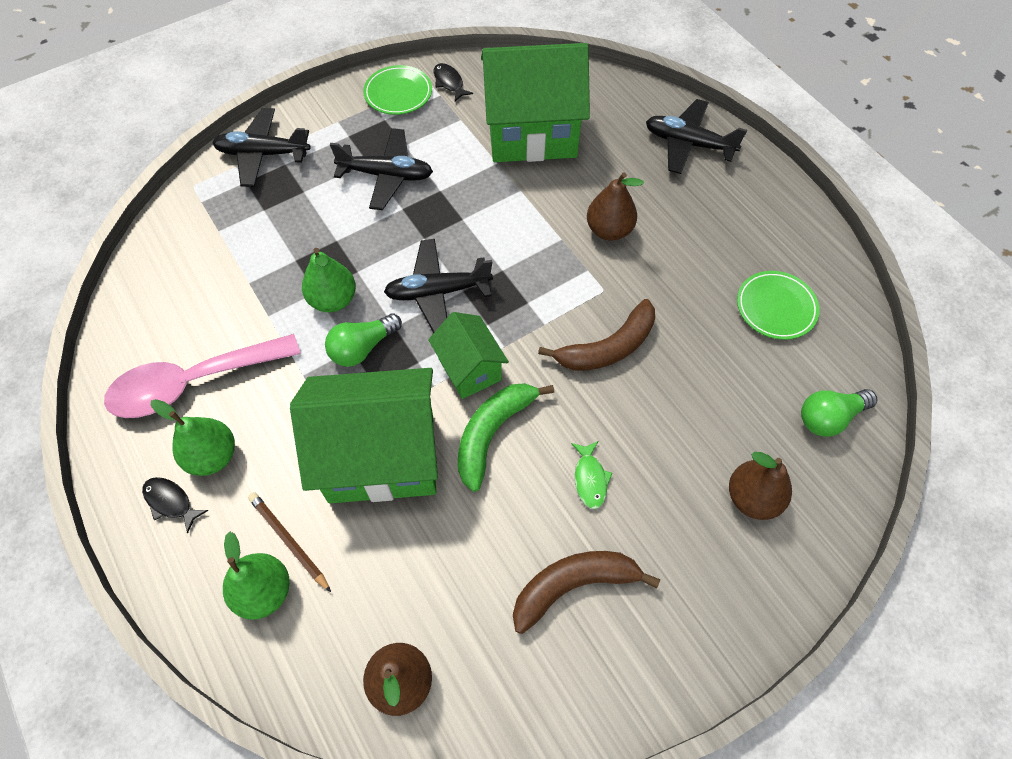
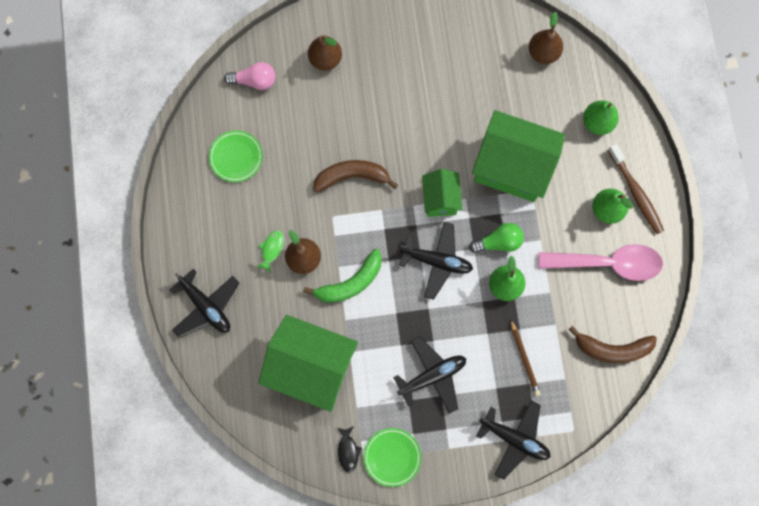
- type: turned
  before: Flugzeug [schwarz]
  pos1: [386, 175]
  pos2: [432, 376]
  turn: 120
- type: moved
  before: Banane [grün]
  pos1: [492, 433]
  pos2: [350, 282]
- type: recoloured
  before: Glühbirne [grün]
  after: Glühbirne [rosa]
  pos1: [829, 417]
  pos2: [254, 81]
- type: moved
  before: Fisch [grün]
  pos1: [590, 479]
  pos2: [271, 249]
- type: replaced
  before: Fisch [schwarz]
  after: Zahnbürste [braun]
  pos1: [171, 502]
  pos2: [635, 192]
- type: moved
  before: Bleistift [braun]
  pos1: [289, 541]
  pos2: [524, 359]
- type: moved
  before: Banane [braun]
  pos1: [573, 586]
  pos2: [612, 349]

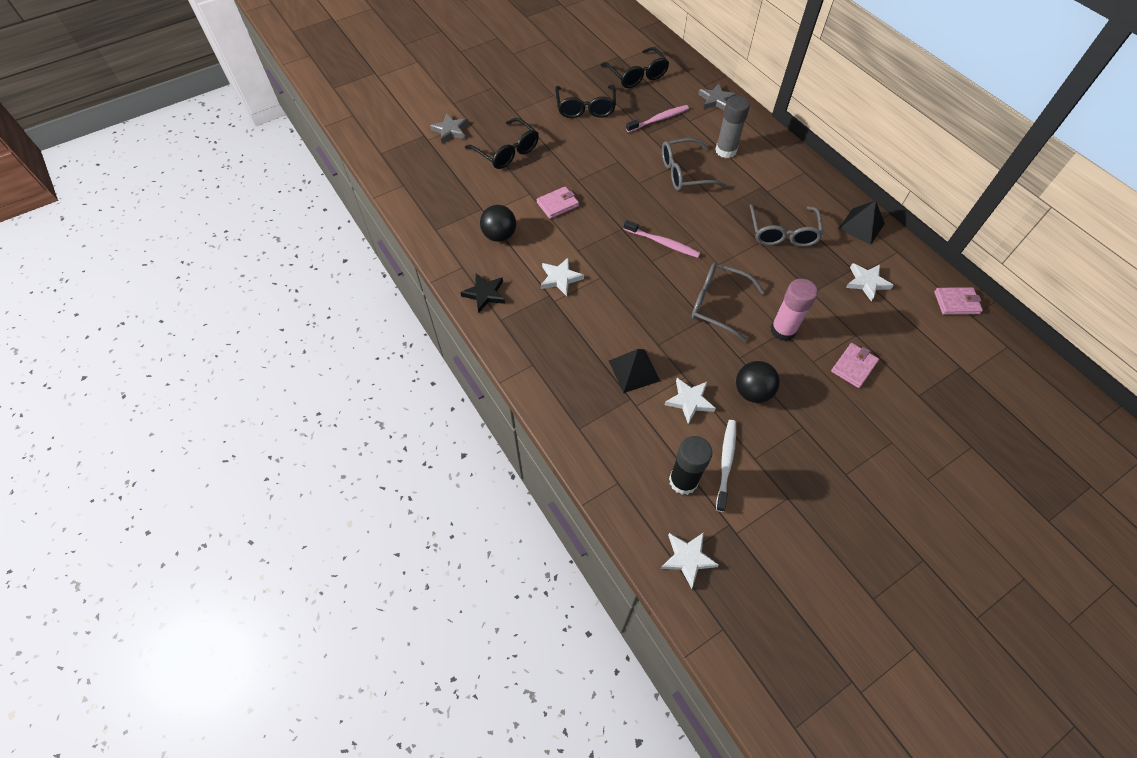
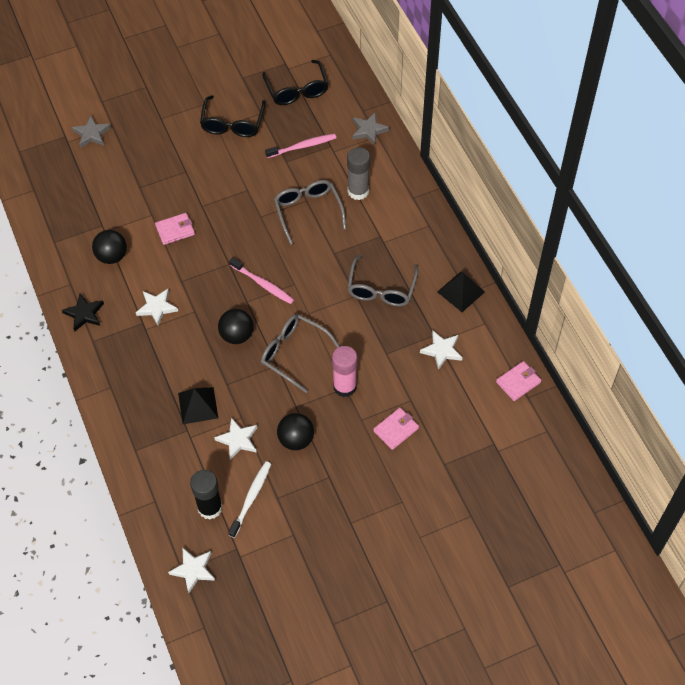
- type: removed
  before: Brille [schwarz]
  pos1: [507, 152]
- type: turned
  before: Brille [grau]
  pos1: [684, 173]
  pos2: [308, 211]
  turn: 75
- type: turned
  before: Geldbörse [rosa]
  pos1: [956, 302]
  pos2: [518, 382]
  turn: -45
- type: added
  after: Ball [schwarz]
  pos2: [237, 335]

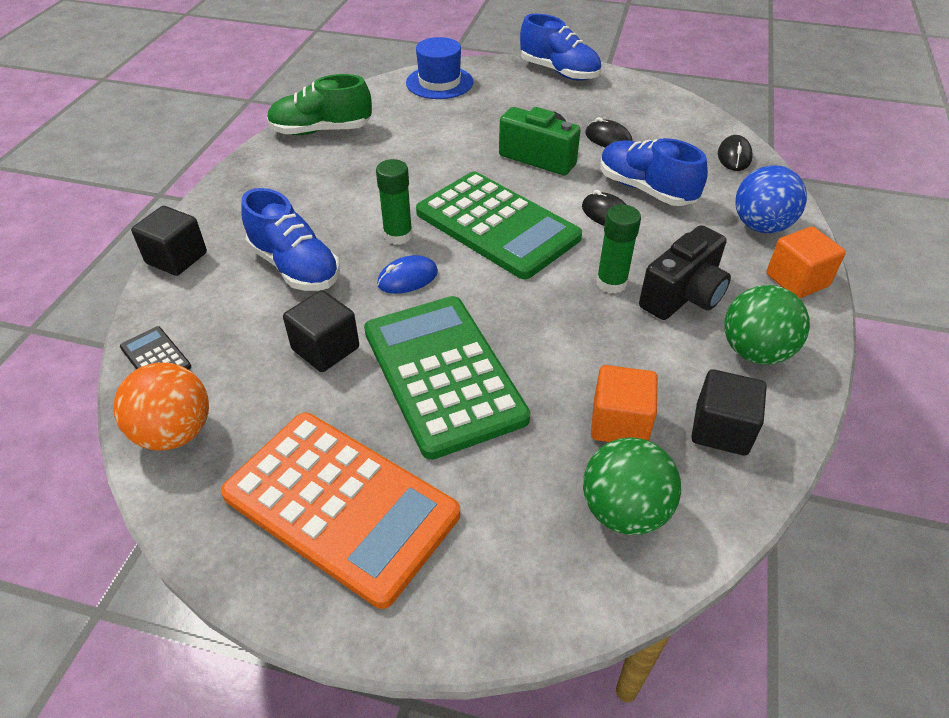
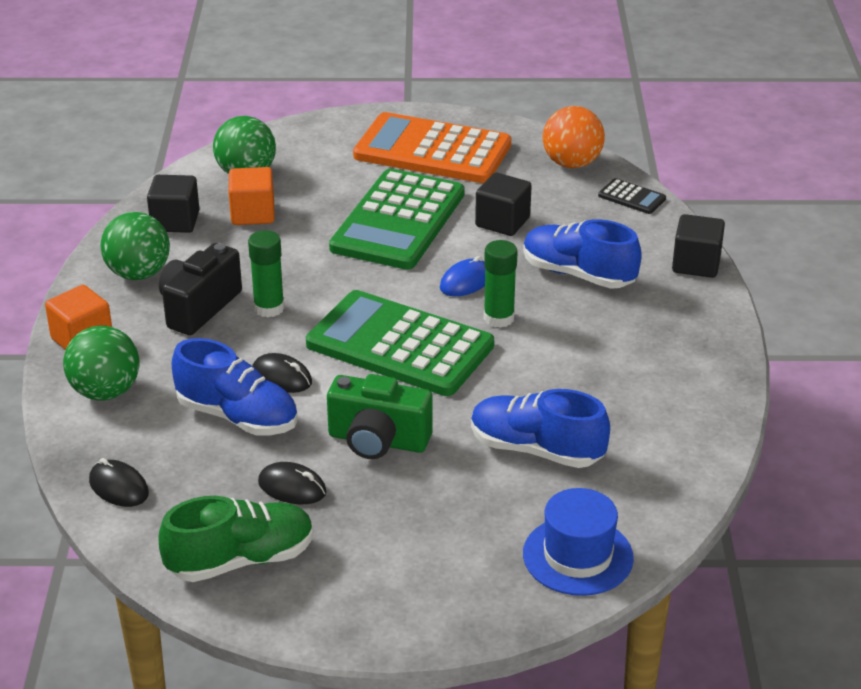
- type: moved
  before: Schuh [blau]
  pos1: [559, 72]
  pos2: [536, 450]
- type: moved
  before: Schuh [grün]
  pos1: [321, 130]
  pos2: [241, 560]
- type: turned
  before: Computermaus [schwarz]
  pos1: [734, 156]
  pos2: [119, 487]
  turn: -45
- type: recoloured
  before: Ball [blau]
  after: Ball [grün]
  pos1: [761, 226]
  pos2: [105, 392]
- type: turned
  before: Taschenrechner [grün]
  pos1: [443, 374]
  pos2: [398, 221]
  turn: 60

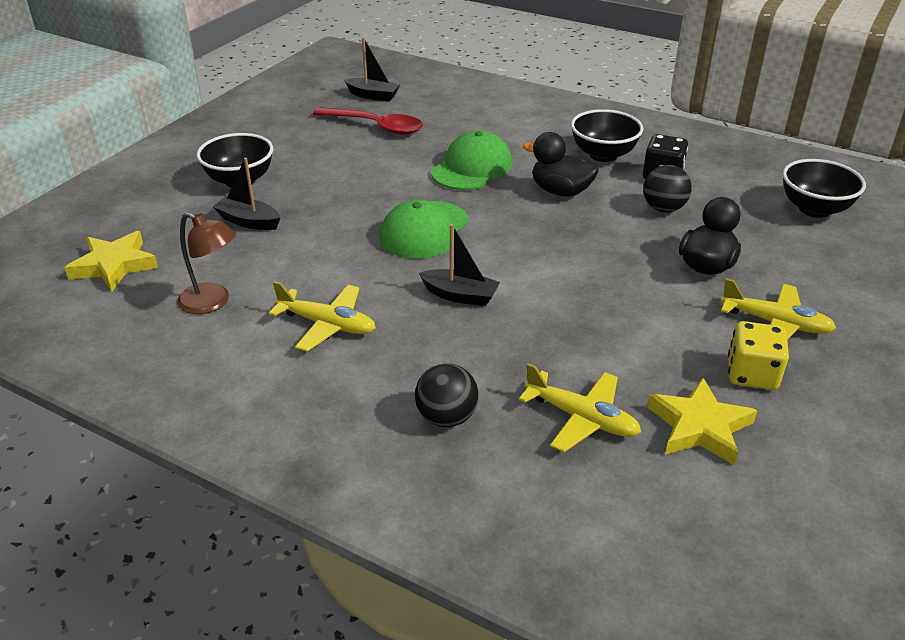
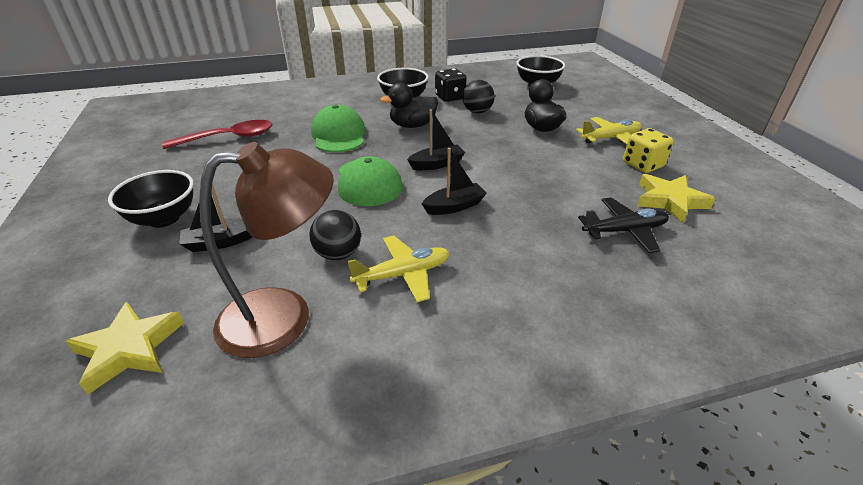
- type: moved
  before: Boot [schwarz]
  pos1: [373, 96]
  pos2: [437, 164]
- type: resized
  before: Lampe [braun]
  pos1: [212, 302]
  pos2: [284, 317]
  scale: 1.69
- type: moved
  before: Ball [schwarz]
  pos1: [446, 417]
  pos2: [338, 254]
- type: recoloured
  before: Flugzeug [gelb]
  after: Flugzeug [schwarz]
  pos1: [581, 418]
  pos2: [624, 231]

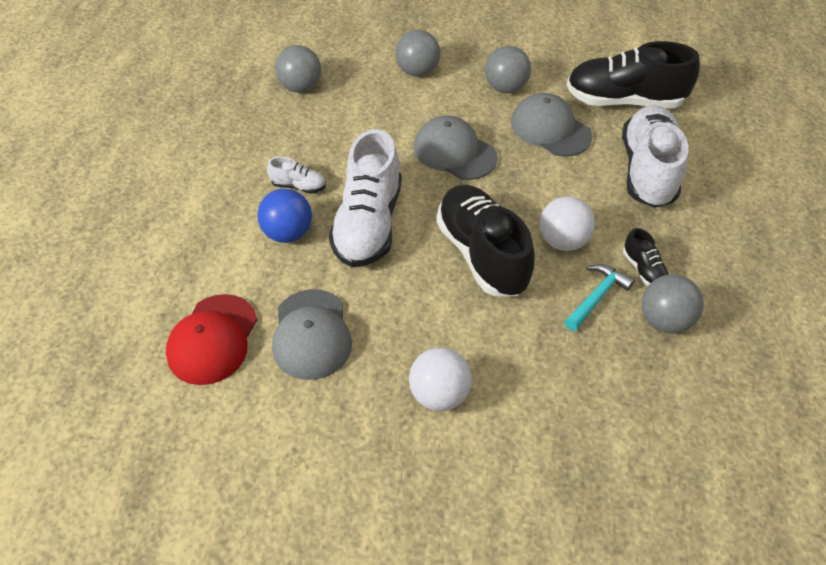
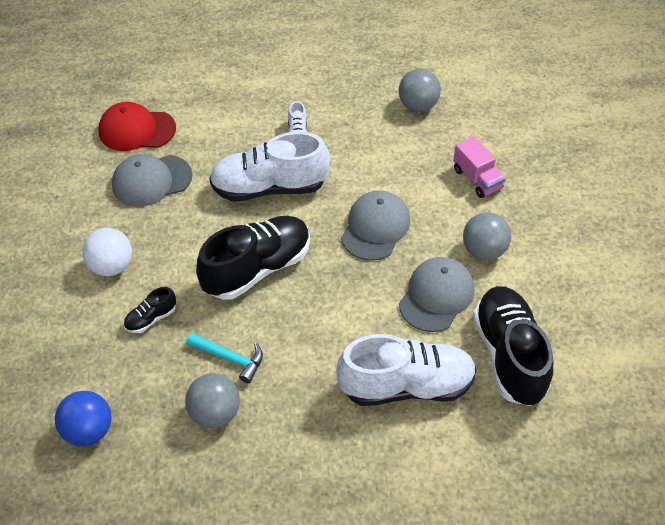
- type: replaced
  before: Ball [grau]
  after: Lastwagen [rosa]
  pos1: [417, 71]
  pos2: [477, 179]
- type: moved
  before: Ball [blau]
  pos1: [288, 233]
  pos2: [89, 430]
- type: removed
  before: Ball [weiß]
  pos1: [562, 241]
- type: moved
  before: Schuh [schwarz]
  pos1: [643, 270]
  pos2: [151, 318]

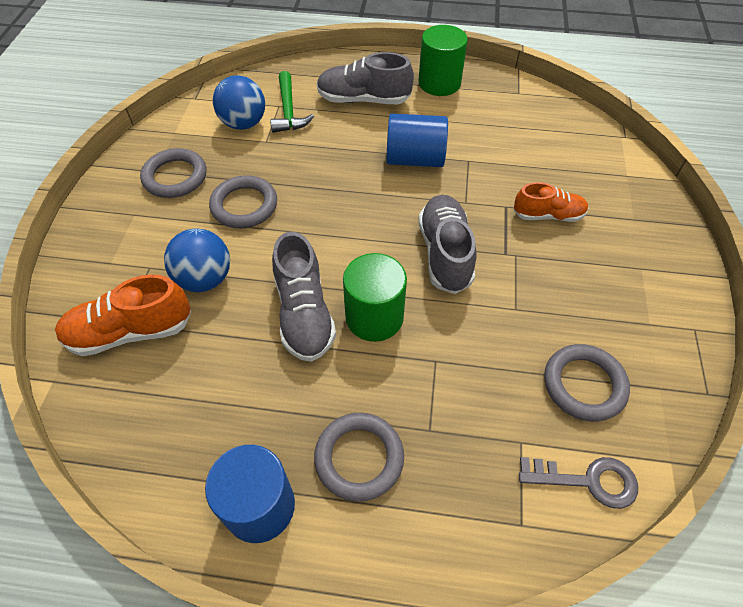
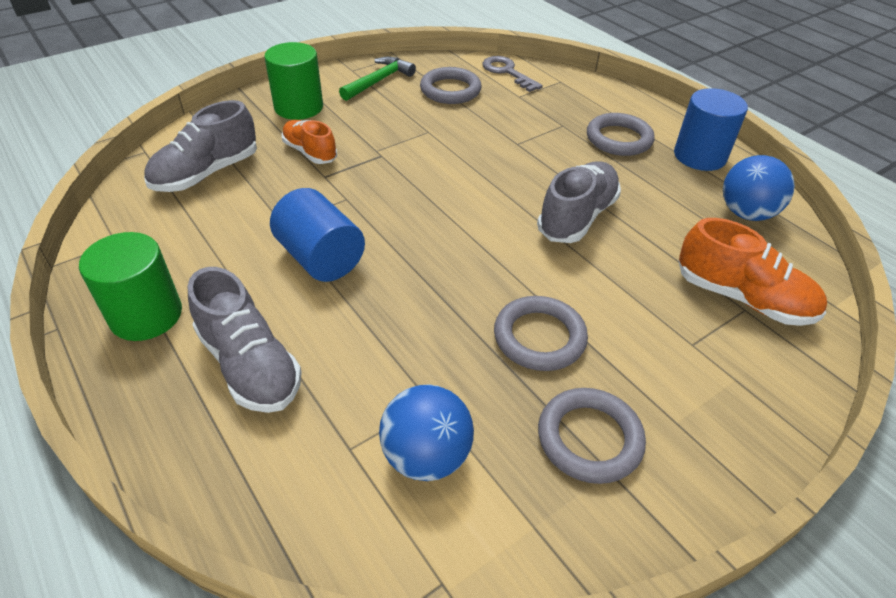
- type: moved
  before: Hammer [grün]
  pos1: [288, 110]
  pos2: [378, 81]
- type: moved
  before: Schuh [grau]
  pos1: [445, 253]
  pos2: [206, 173]
- type: moved
  before: Ball [blau]
  pos1: [205, 279]
  pos2: [746, 213]
- type: moved
  before: Vollzylinder [grün]
  pos1: [374, 317]
  pos2: [299, 107]

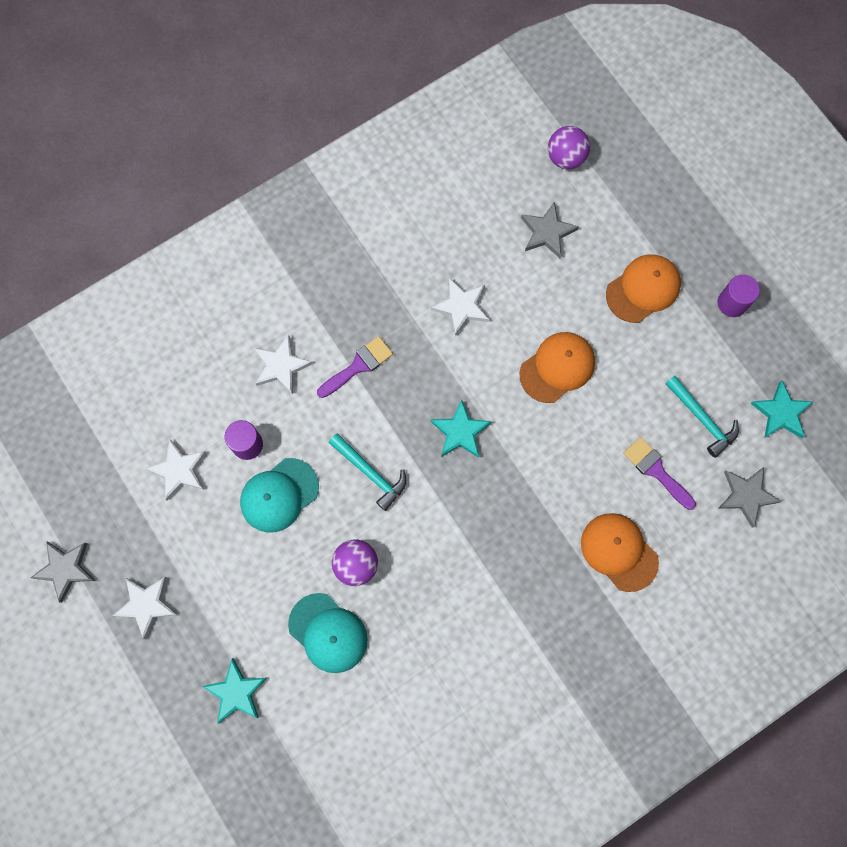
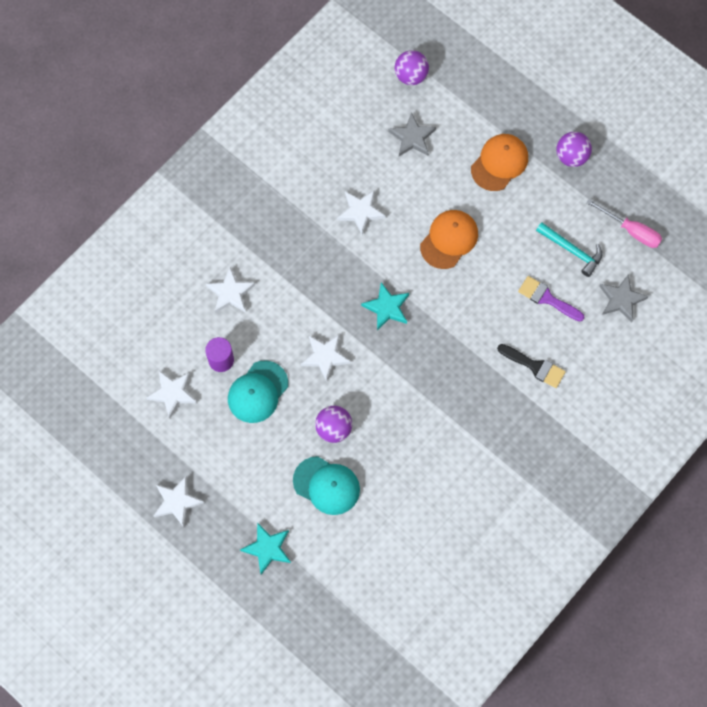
- type: replaced
  before: Vollzylinder [lila]
  after: Ball [lila]
  pos1: [732, 303]
  pos2: [571, 156]
- type: removed
  before: Pinsel [lila]
  pos1: [358, 366]
- type: replaced
  before: Stern [türkis]
  after: Schraubenzieher [rosa]
  pos1: [781, 413]
  pos2: [631, 231]
- type: replaced
  before: Hammer [türkis]
  after: Stern [weiß]
  pos1: [370, 473]
  pos2: [325, 357]
- type: replaced
  before: Kappe [orange]
  after: Pinsel [schwarz]
  pos1: [619, 552]
  pos2: [535, 366]
- type: removed
  before: Stern [grau]
  pos1: [65, 569]

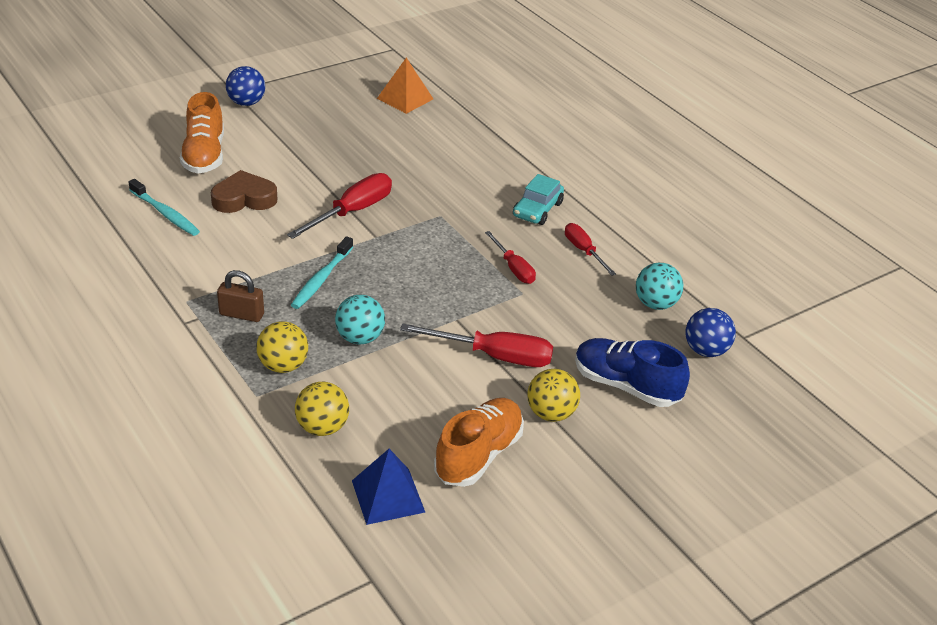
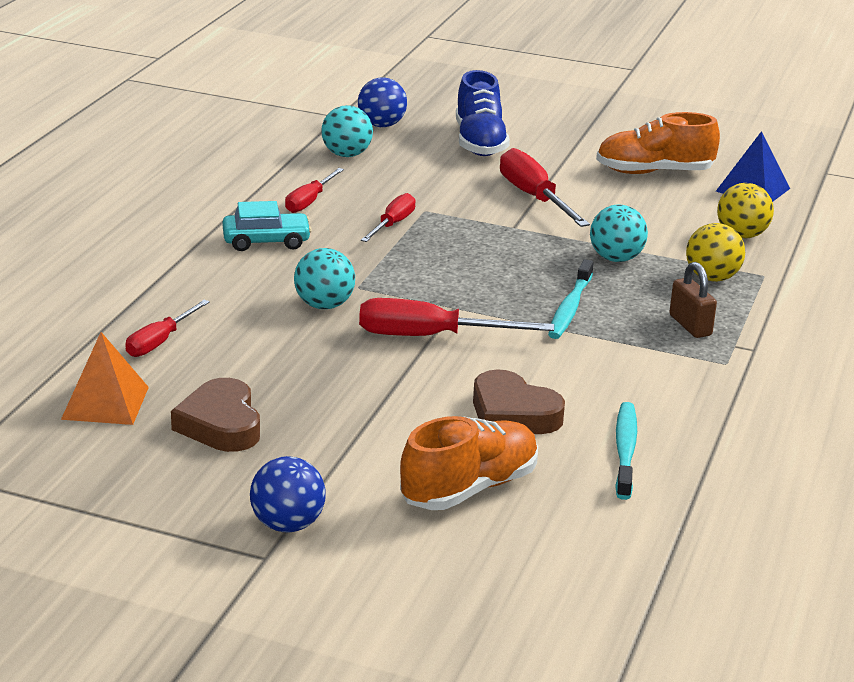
- type: turned
  before: Zahnbürste [türkis]
  pos1: [321, 279]
  pos2: [570, 308]
  turn: 120
- type: removed
  before: Ball [gelb]
  pos1: [551, 414]
- type: added
  after: Ball [türkis]
  pos2: [324, 305]
- type: added
  after: Schraubenzieher [rot]
  pos2: [160, 342]
- type: added
  after: Herz [braun]
  pos2: [221, 424]

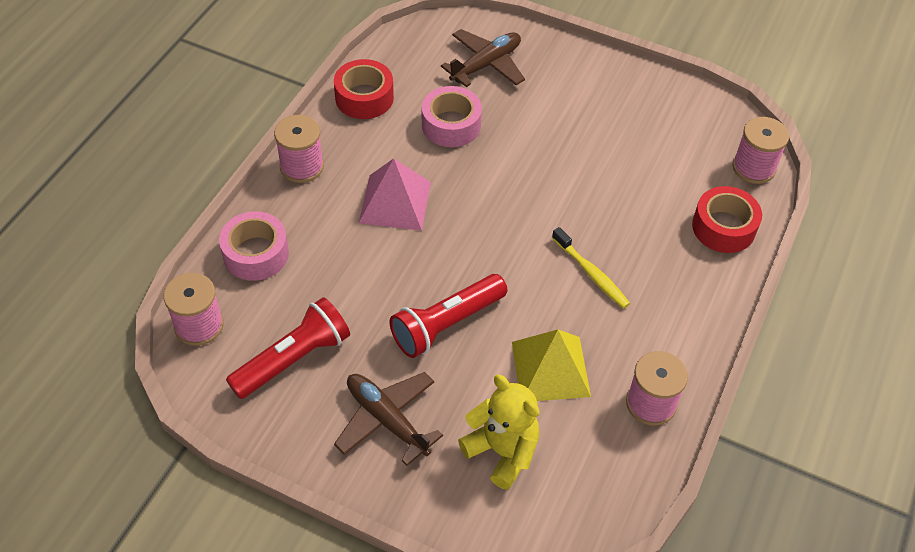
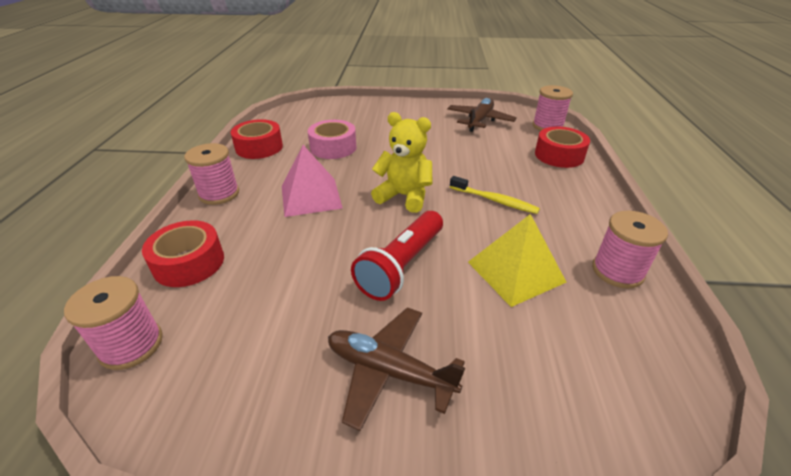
- type: moved
  before: Flugzeug [braun]
  pos1: [486, 65]
  pos2: [479, 120]
- type: recoloured
  before: Klebeband [rosa]
  after: Klebeband [rot]
  pos1: [256, 254]
  pos2: [189, 263]
- type: removed
  before: Taschenlampe [rot]
  pos1: [293, 359]
- type: moved
  before: Teddybär [gelb]
  pos1: [502, 451]
  pos2: [404, 196]

